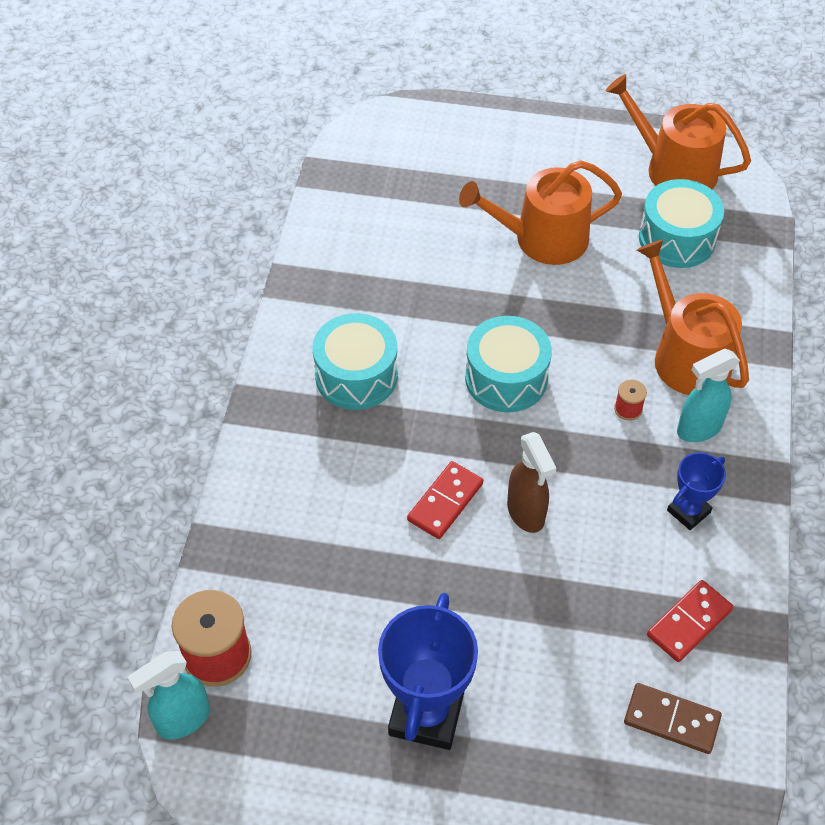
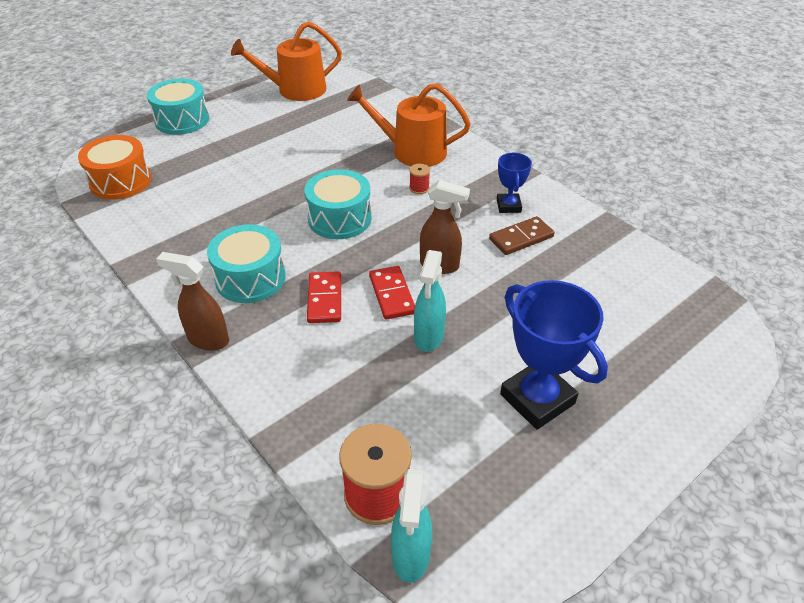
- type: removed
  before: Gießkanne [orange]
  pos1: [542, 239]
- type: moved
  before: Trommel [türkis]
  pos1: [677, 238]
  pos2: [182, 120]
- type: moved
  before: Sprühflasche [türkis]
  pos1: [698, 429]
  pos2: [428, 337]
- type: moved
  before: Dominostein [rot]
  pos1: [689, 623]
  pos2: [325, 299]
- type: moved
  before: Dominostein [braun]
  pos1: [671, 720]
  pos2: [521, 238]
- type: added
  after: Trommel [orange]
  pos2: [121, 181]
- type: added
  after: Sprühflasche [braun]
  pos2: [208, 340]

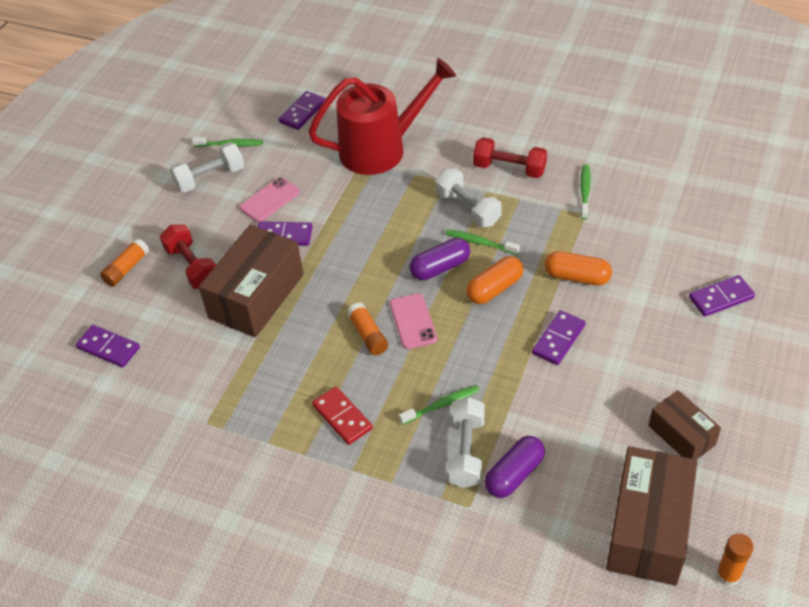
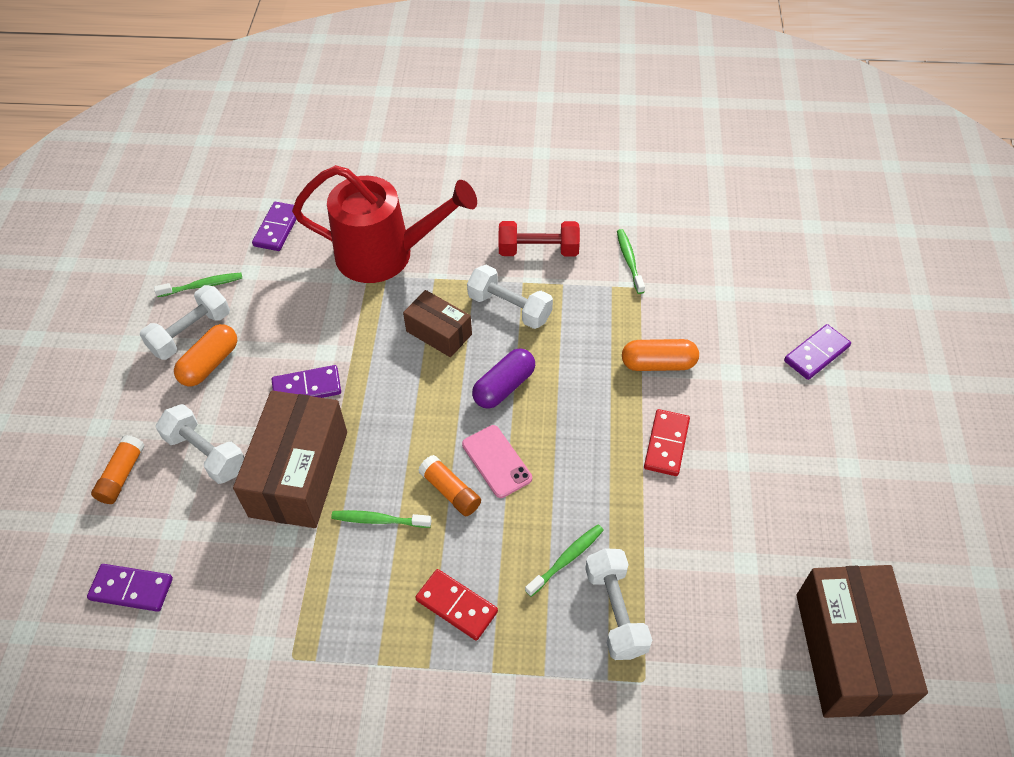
- type: turned
  before: Gießkanne [rot]
  pos1: [382, 148]
  pos2: [386, 254]
  turn: 45
- type: removed
  before: Handy [rosa]
  pos1: [270, 200]
- type: recoloured
  before: Hantel [rot]
  after: Hantel [weiß]
  pos1: [192, 267]
  pos2: [206, 453]
- type: moved
  before: Zahnbürste [grün]
  pos1: [480, 243]
  pos2: [379, 520]
- type: moved
  before: Kapsel [orange]
  pos1: [495, 288]
  pos2: [210, 364]
- type: recoloured
  before: Dominostein [lila]
  after: Dominostein [rot]
  pos1: [558, 339]
  pos2: [666, 444]
- type: moved
  before: Schachtel [braun]
  pos1: [681, 435]
  pos2: [439, 333]
- type: removed
  before: Kapsel [lila]
  pos1: [514, 474]
- type: removed
  before: Klebestift [orange]
  pos1: [728, 575]

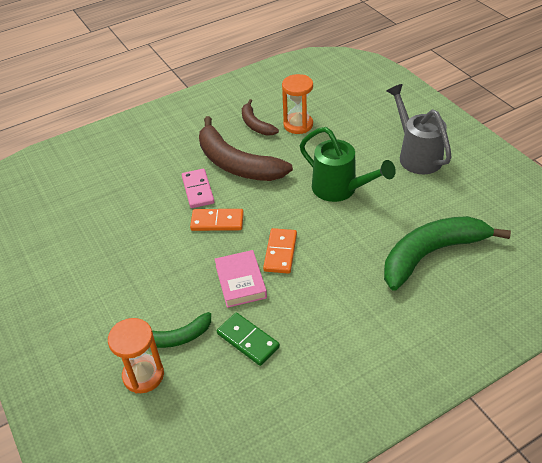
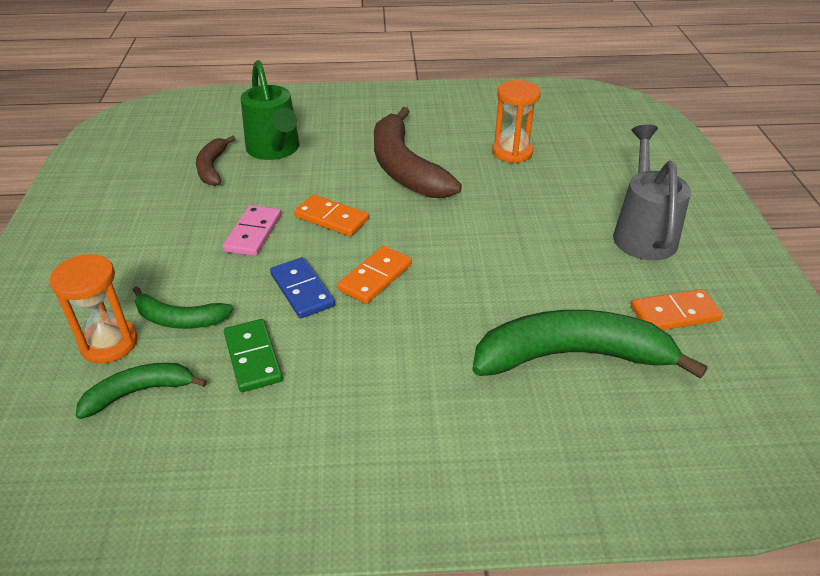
- type: moved
  before: Banane [braun]
  pos1: [255, 124]
  pos2: [212, 167]
- type: moved
  before: Gießkanne [grün]
  pos1: [340, 189]
  pos2: [275, 150]
- type: moved
  before: Dominostein [rosa]
  pos1: [198, 190]
  pos2: [253, 233]
- type: replaced
  before: Buch [rosa]
  after: Dominostein [blau]
  pos1: [240, 281]
  pos2: [302, 290]
- type: added
  after: Dominostein [orange]
  pos2: [675, 314]
- type: added
  after: Banane [grün]
  pos2: [140, 392]

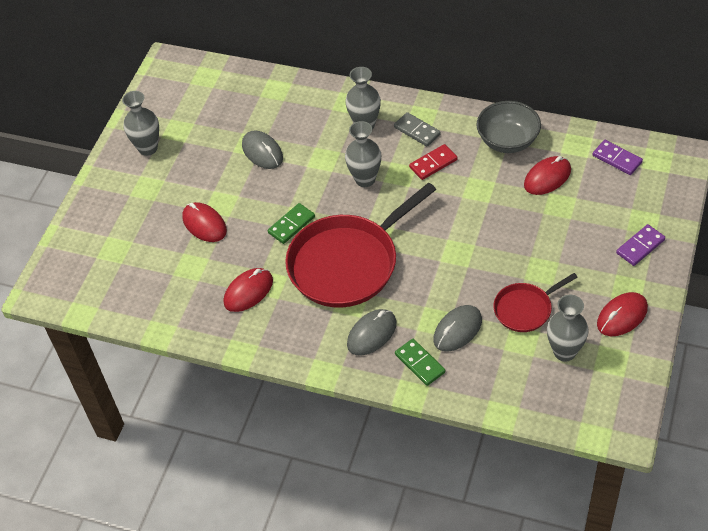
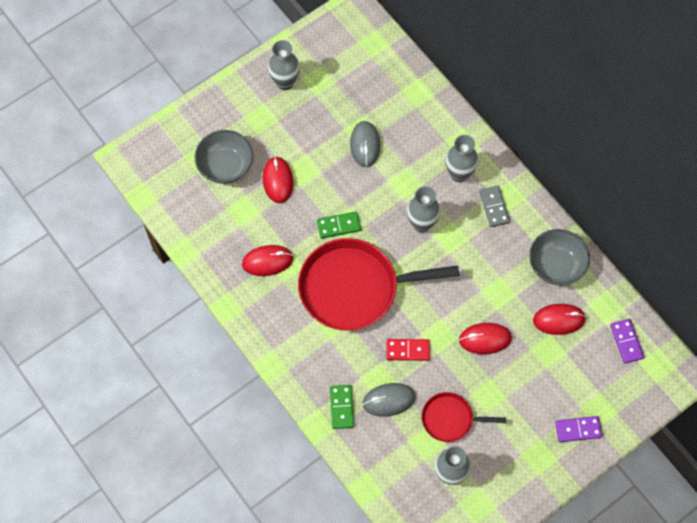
- type: moved
  before: Dominostein [rot]
  pos1: [433, 163]
  pos2: [408, 350]
- type: moved
  before: Computermaus [rot]
  pos1: [622, 316]
  pos2: [485, 339]
- type: removed
  before: Computermaus [grau]
  pos1: [372, 334]
- type: added
  after: Schüssel [grau]
  pos2: [225, 166]

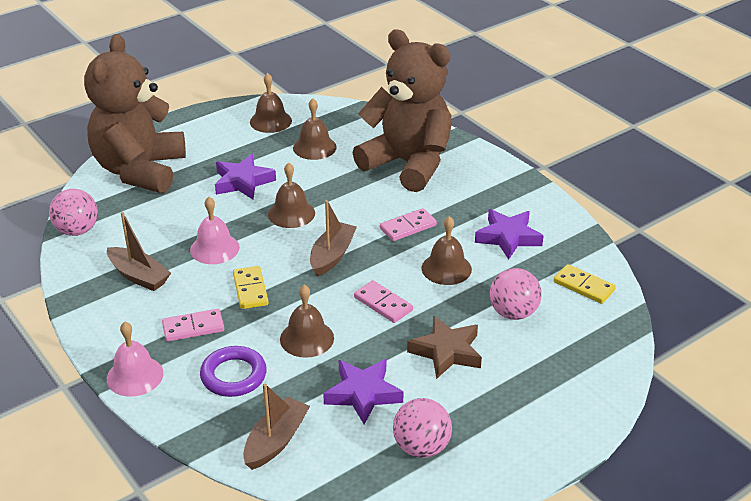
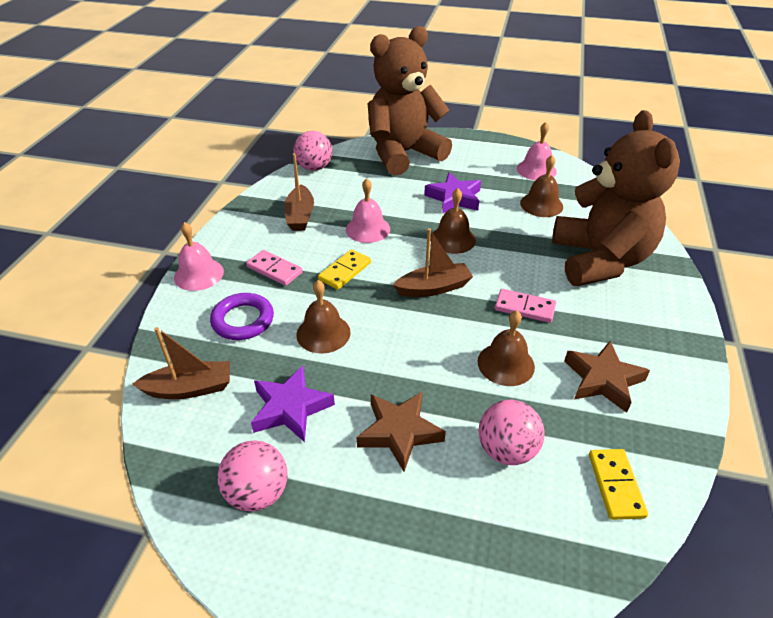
- type: recoloured
  before: Glocke [braun]
  after: Glocke [rosa]
  pos1: [270, 121]
  pos2: [536, 170]
- type: recoloured
  before: Stern [lila]
  after: Stern [braun]
  pos1: [508, 237]
  pos2: [603, 380]
- type: removed
  before: Dominostein [rosa]
  pos1: [383, 304]

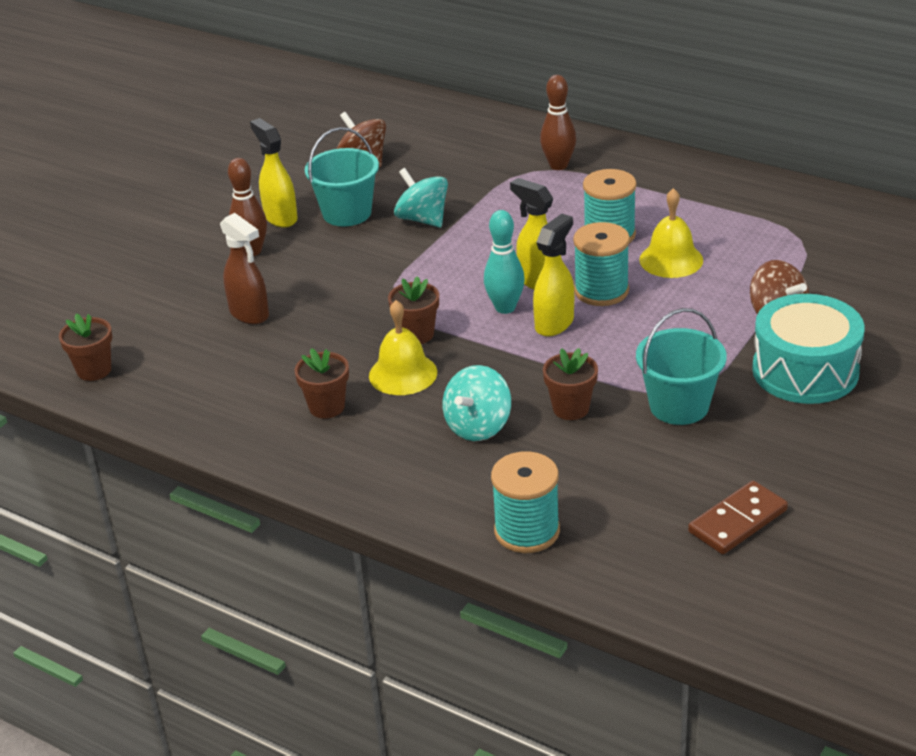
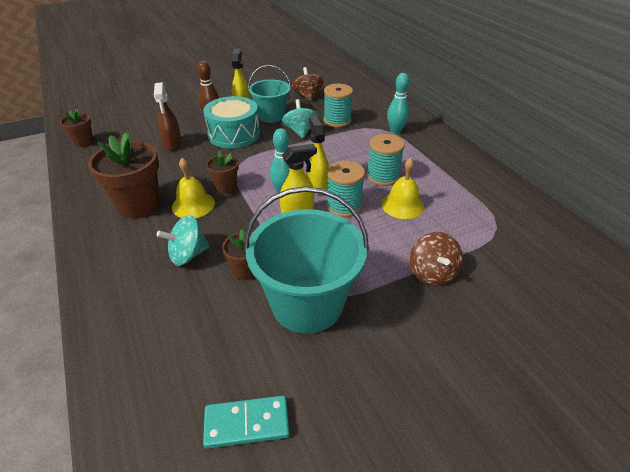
- type: recoloured
  before: Bowlingkegel [braun]
  after: Bowlingkegel [türkis]
  pos1: [558, 165]
  pos2: [395, 131]
- type: moved
  before: Trommel [türkis]
  pos1: [805, 371]
  pos2: [234, 134]
- type: resized
  before: Eimer [türkis]
  pos1: [679, 406]
  pos2: [307, 303]
  scale: 1.63
- type: resized
  before: Blumentopf [braun]
  pos1: [327, 407]
  pos2: [139, 205]
  scale: 1.87
- type: moved
  before: Garnrolle [türkis]
  pos1: [527, 531]
  pos2: [337, 120]
- type: recoloured
  before: Dominostein [braun]
  after: Dominostein [türkis]
  pos1: [738, 521]
  pos2: [247, 423]

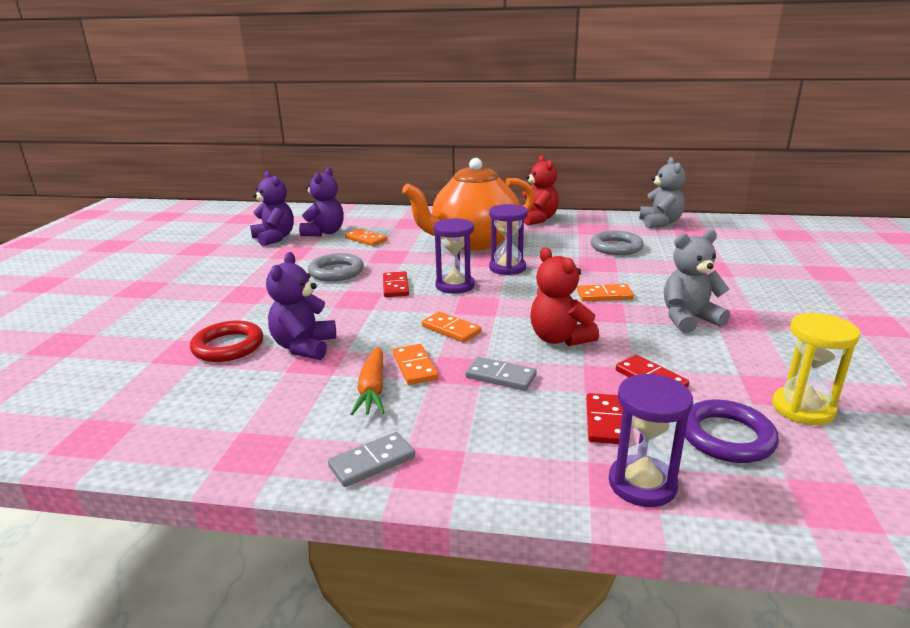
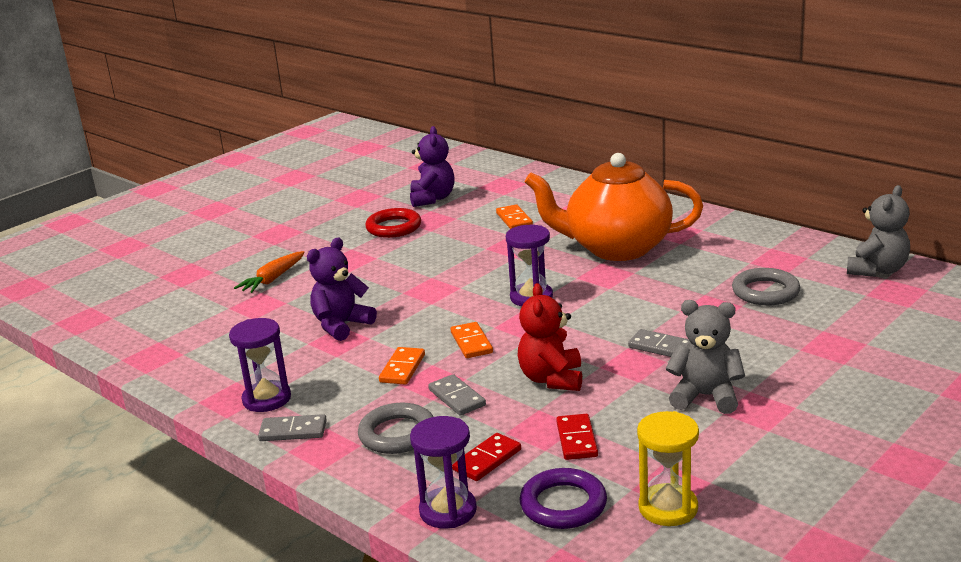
- type: removed
  before: Teddybär [rot]
  pos1: [537, 219]
- type: removed
  before: Teddybär [lila]
  pos1: [324, 232]
- type: moved
  before: Sanduhr [lila]
  pos1: [507, 268]
  pos2: [267, 399]
- type: moved
  before: Ring [grau]
  pos1: [336, 272]
  pos2: [397, 434]
- type: removed
  before: Dominostein [rot]
  pos1: [395, 286]
- type: recoloured
  before: Dominostein [orange]
  after: Dominostein [grau]
  pos1: [604, 295]
  pos2: [661, 347]
- type: moved
  before: Ring [rot]
  pos1: [228, 346]
  pos2: [394, 227]
- type: moved
  before: Karotte [orange]
  pos1: [372, 389]
  pos2: [273, 279]

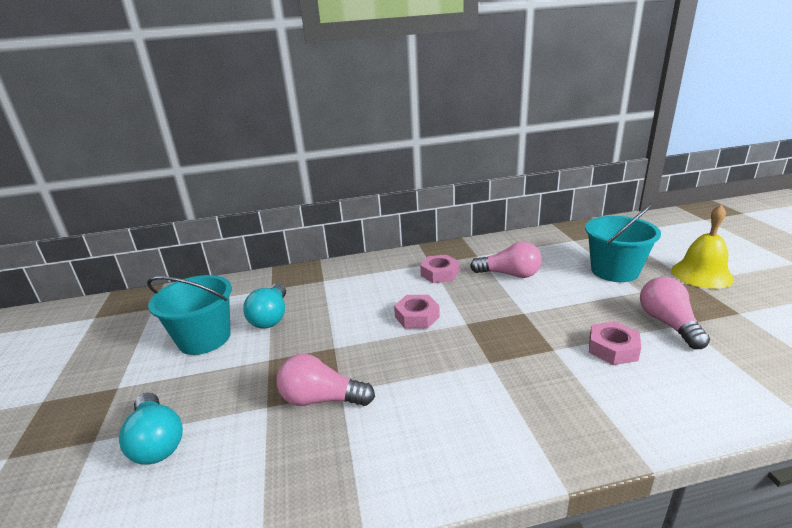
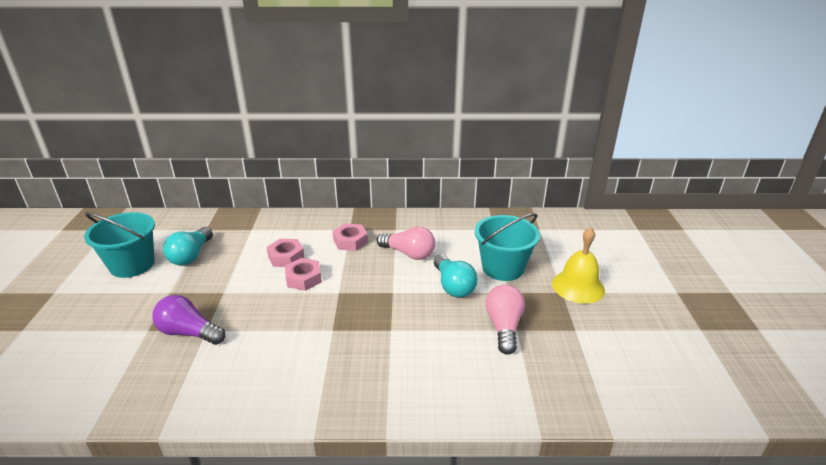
- type: moved
  before: Sechskantmutter [rosa]
  pos1: [612, 348]
  pos2: [286, 257]
- type: recoloured
  before: Glühbirne [rosa]
  after: Glühbirne [lila]
  pos1: [321, 399]
  pos2: [189, 332]
- type: moved
  before: Glühbirne [türkis]
  pos1: [157, 441]
  pos2: [453, 286]

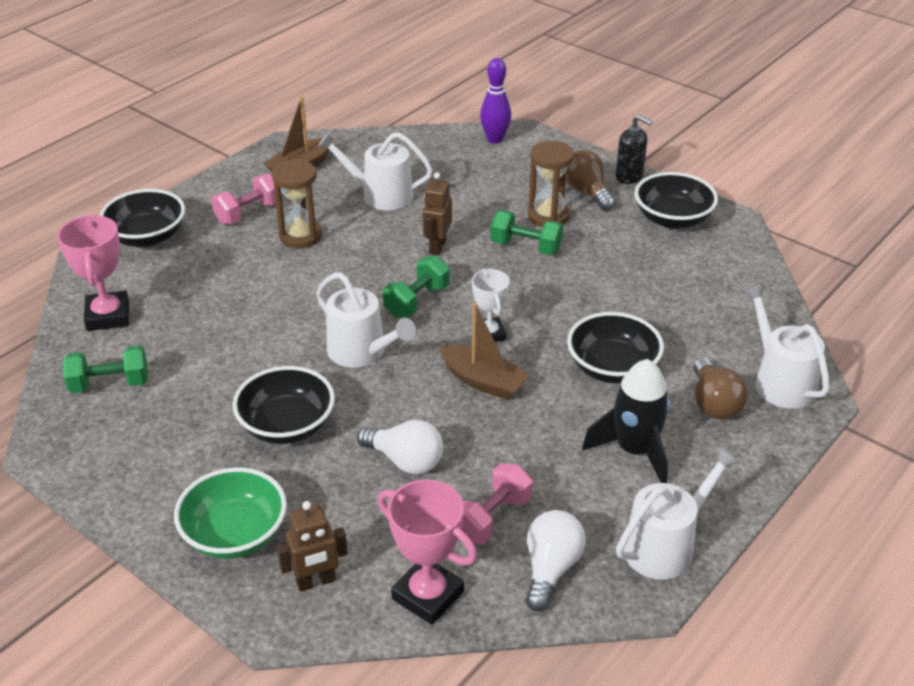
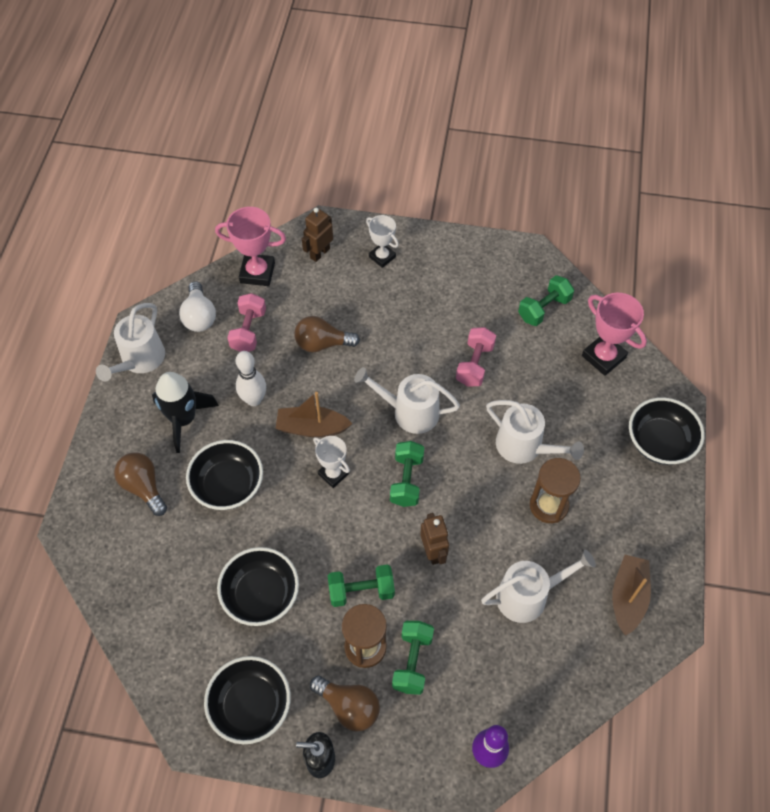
- type: moved
  before: Hantel [rosa]
  pos1: [248, 213]
  pos2: [474, 364]
- type: moved
  before: Gießkanne [weiß]
  pos1: [780, 381]
  pos2: [524, 446]
- type: moved
  before: Schüssel [schwarz]
  pos1: [287, 426]
  pos2: [261, 594]
- type: recoloured
  before: Glühbirne [weiß]
  after: Glühbirne [braun]
  pos1: [405, 461]
  pos2: [322, 343]
- type: replaced
  before: Schüssel [grün]
  after: Pokal [weiß]
  pos1: [235, 534]
  pos2: [382, 257]
- type: added
  after: Bowlingkegel [weiß]
  pos2: [254, 400]
- type: added
  after: Hantel [grün]
  pos2: [412, 661]

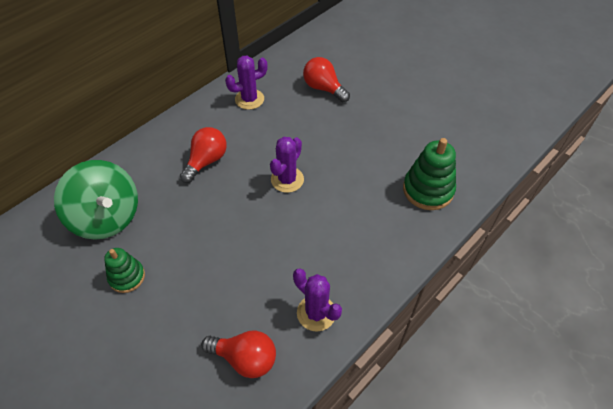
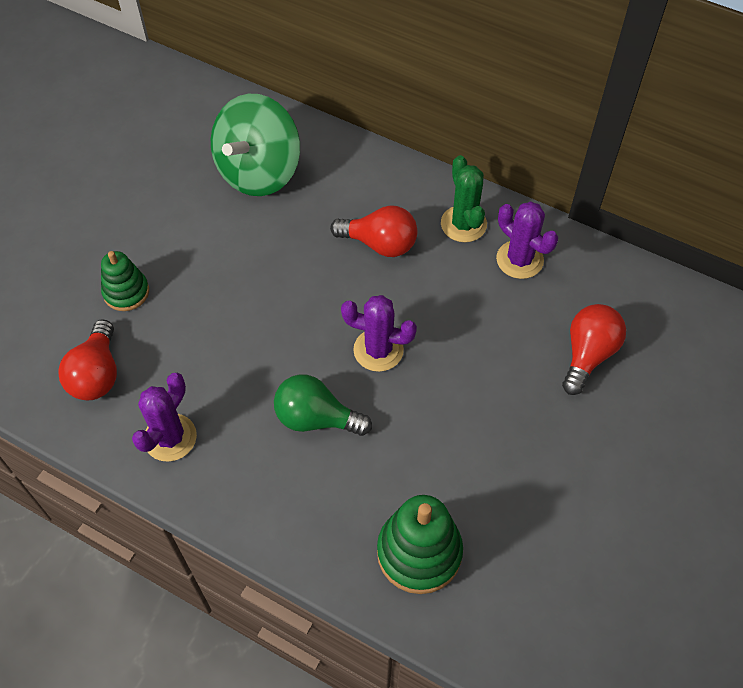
- type: moved
  before: Stapelspielzeug [grün]
  pos1: [127, 277]
  pos2: [126, 292]
- type: added
  after: Kaktus [grün]
  pos2: [463, 224]
- type: added
  after: Glühbirne [grün]
  pos2: [316, 418]

